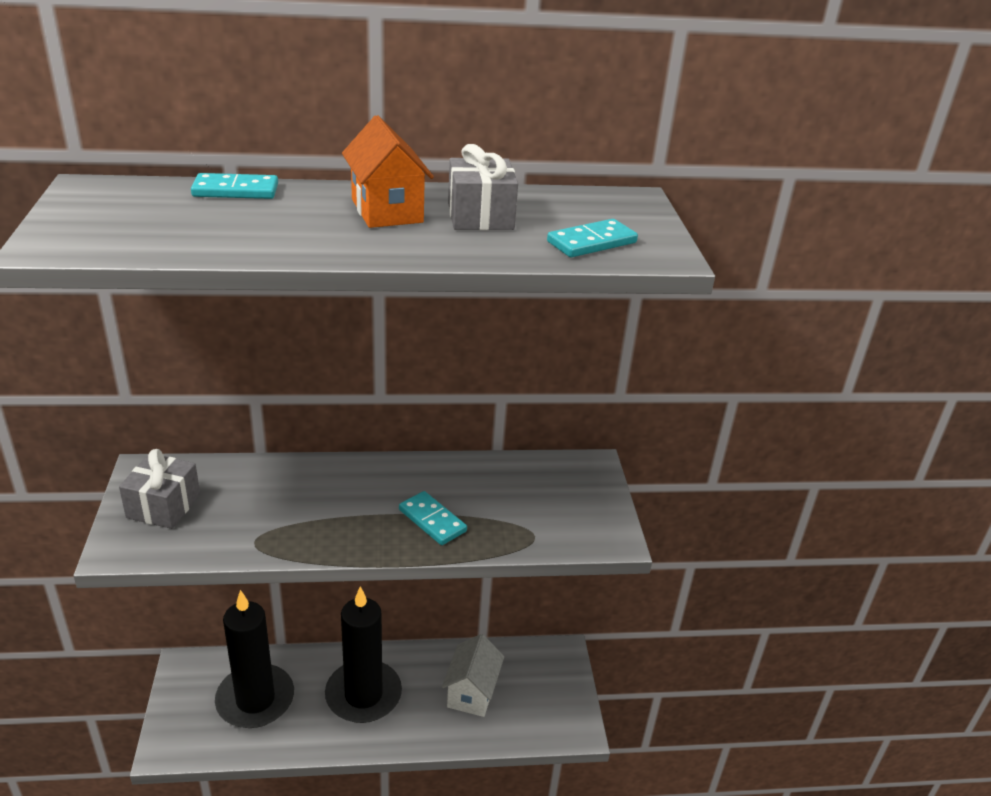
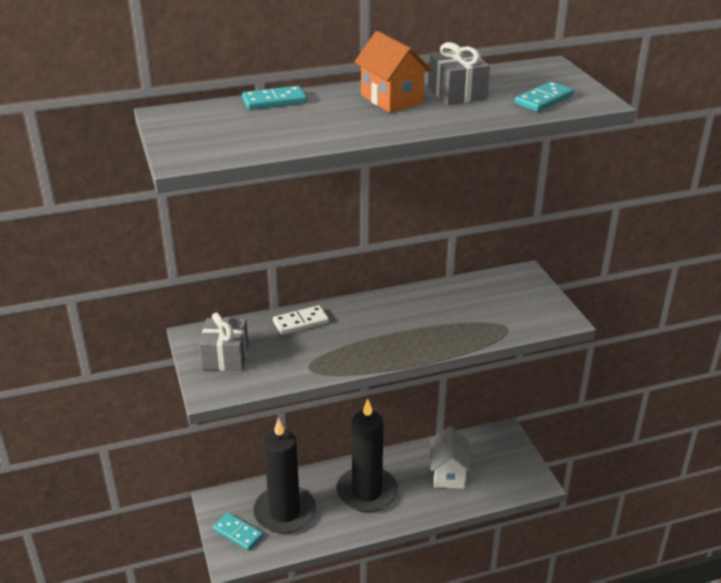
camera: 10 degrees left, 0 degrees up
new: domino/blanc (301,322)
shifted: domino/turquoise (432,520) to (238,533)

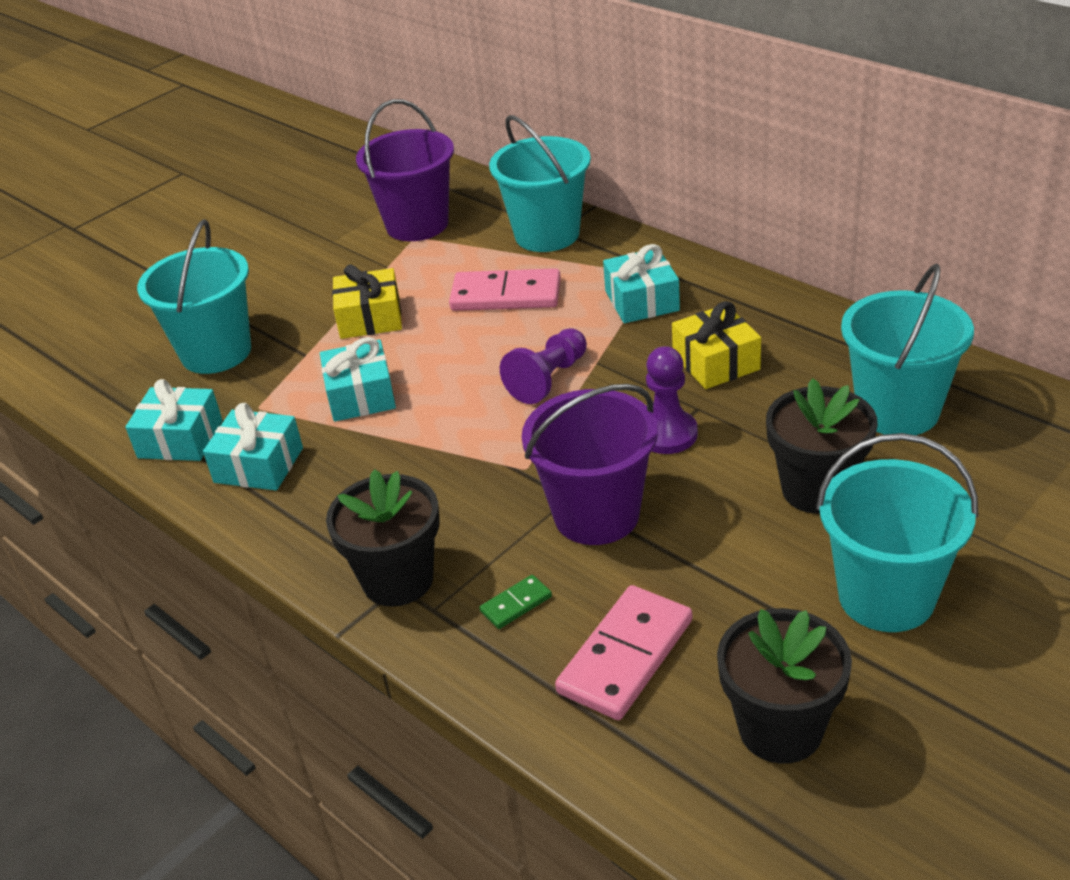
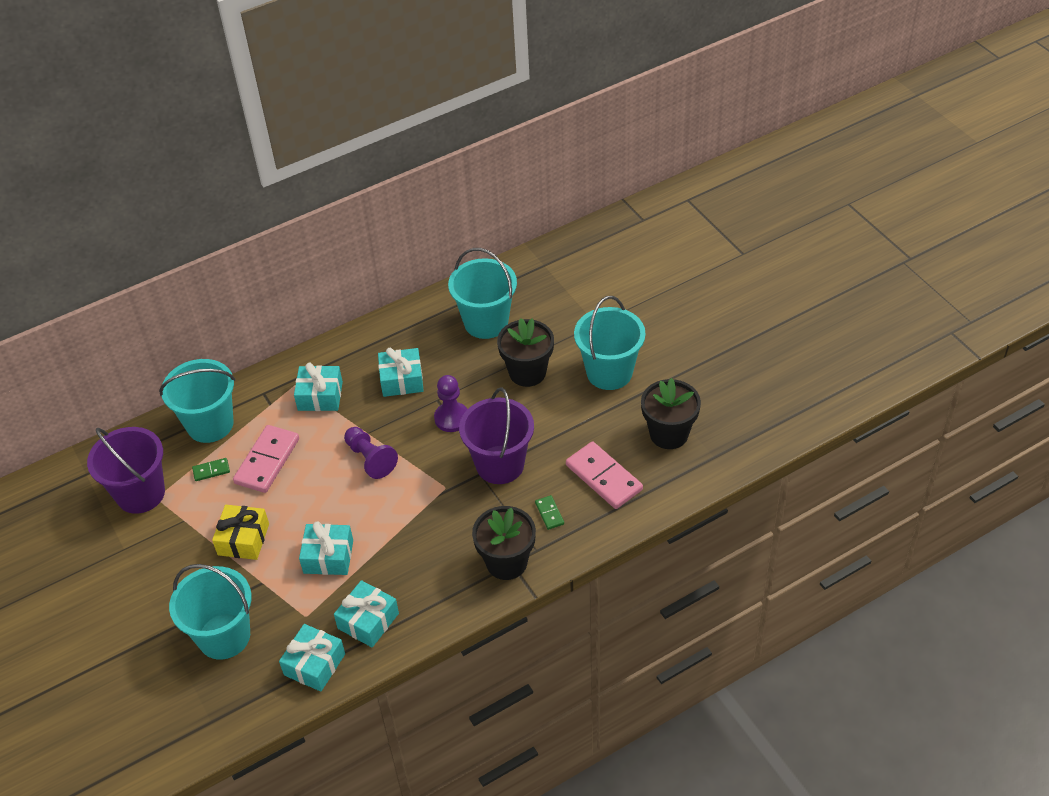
camera: 75 degrees left, 10 degrees up
new: domino/vert (211,471)
repainted: cadeau/jaune (716,362) to cadeau/turquoise (402,380)

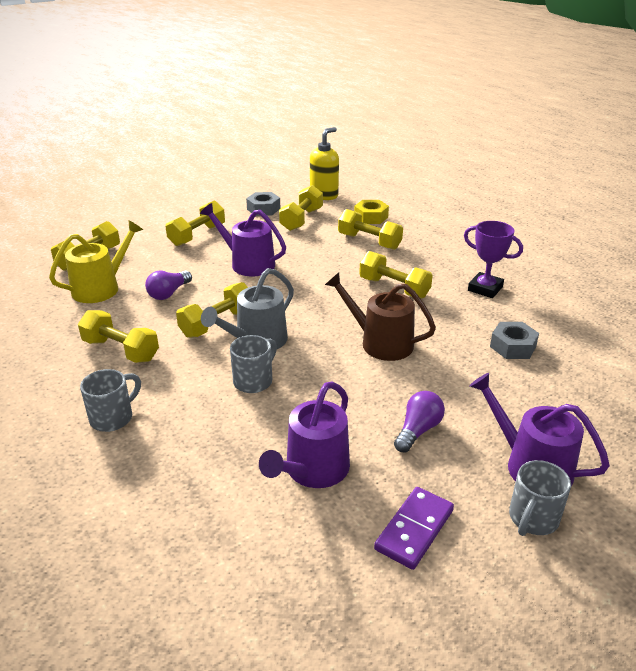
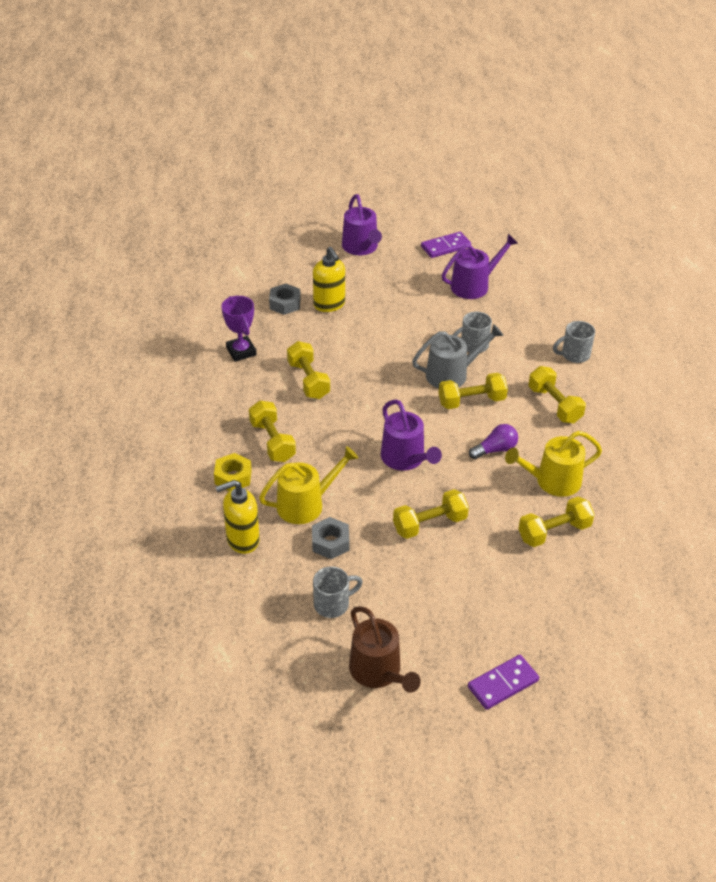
camera: 150 degrees left, 10 degrees up
gone: ampoule/violet (418,430)
new: distributeur de savon/jaune (329,304); domino/violet (503,684)
shifted: arrosoir/marron (381,343) to (378,671); tasse/gris (532,519) to (333,604)
swapped: haltère/jaune (301,219) to arrosoir/jaune (305,504)

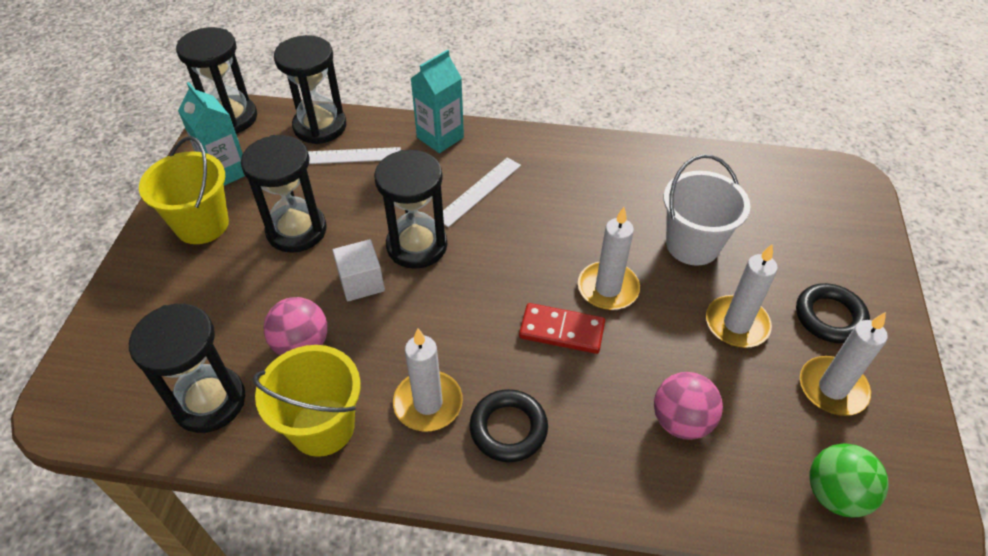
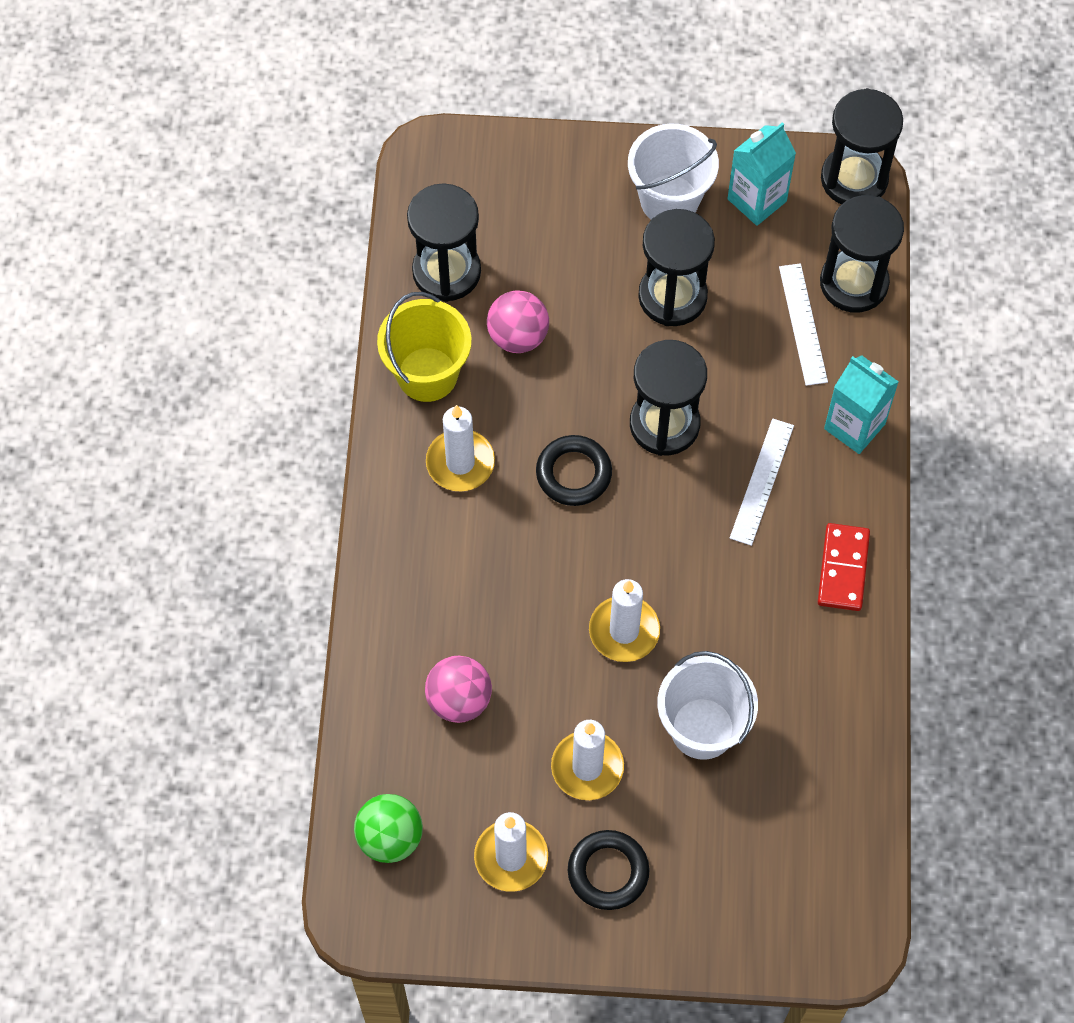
camera: 85 degrees right, 15 degrees up
gone: cube/blanc (361,282)
shifted: anneau/noir (508,429) to (573,473); domino/rouge (561,331) to (843,569)
repainted: seau/jaune (202,224) to seau/blanc (669,200)
rotated: règle/blanc (478,191) = (762,481) 75 degrees clockwise

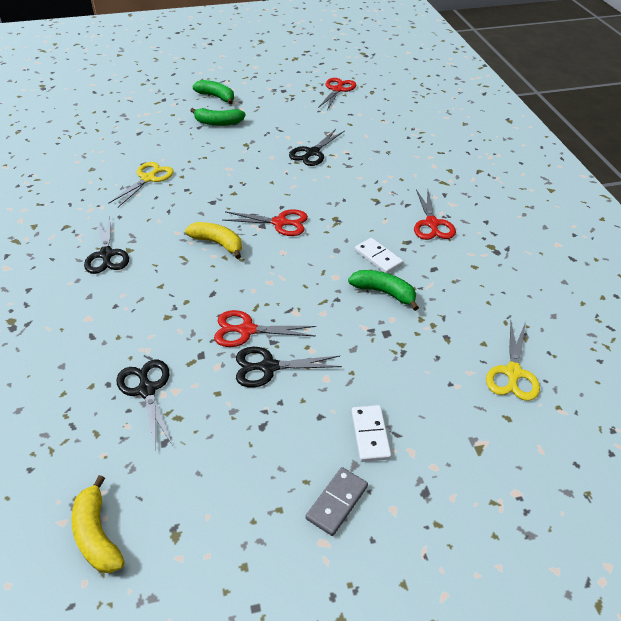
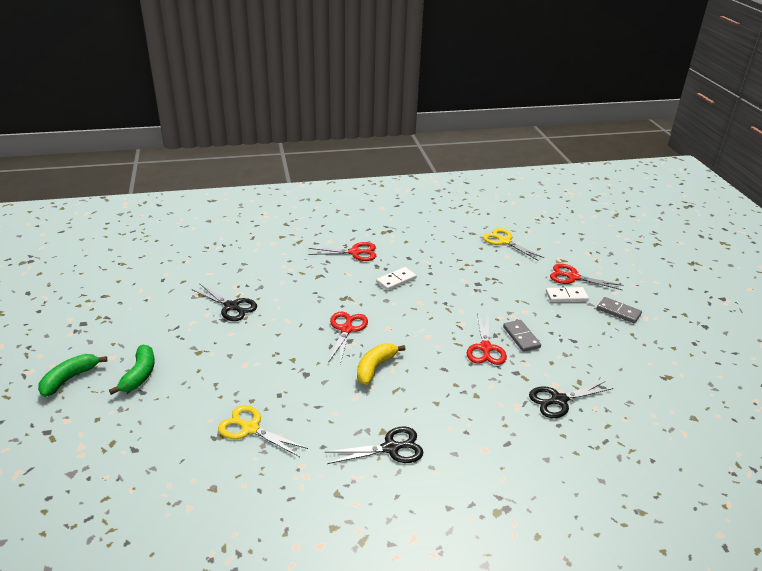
camera: 90 degrees left, 10 degrees down
gone: banane/jaune (97,535); banane/vert (384,293)
shifted: ciseaux/rouge (337,90) to (572,277)
swapped: ciseaux/noir (268,367) to domino/gris (521,337)
rotated: ciseaux/jaune (513,373) = (504,241) 150 degrees counterclockwise

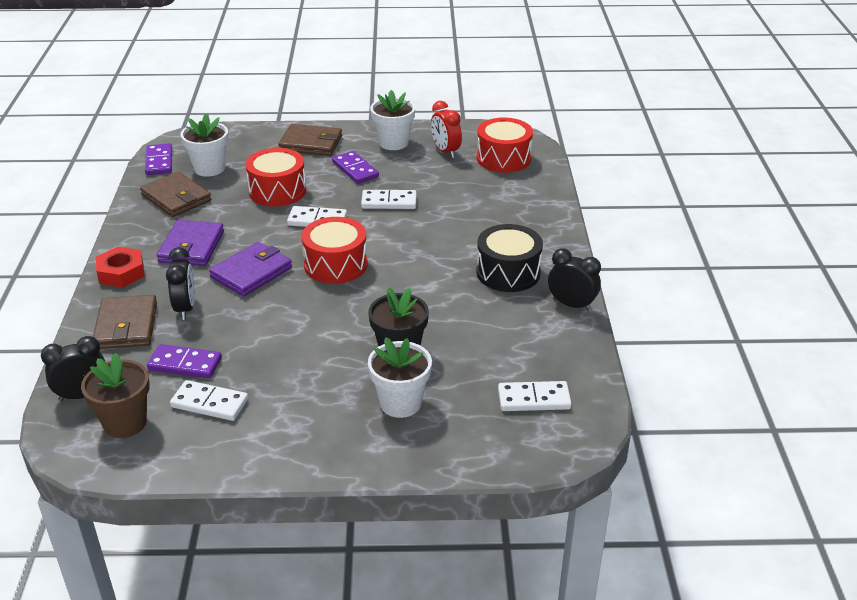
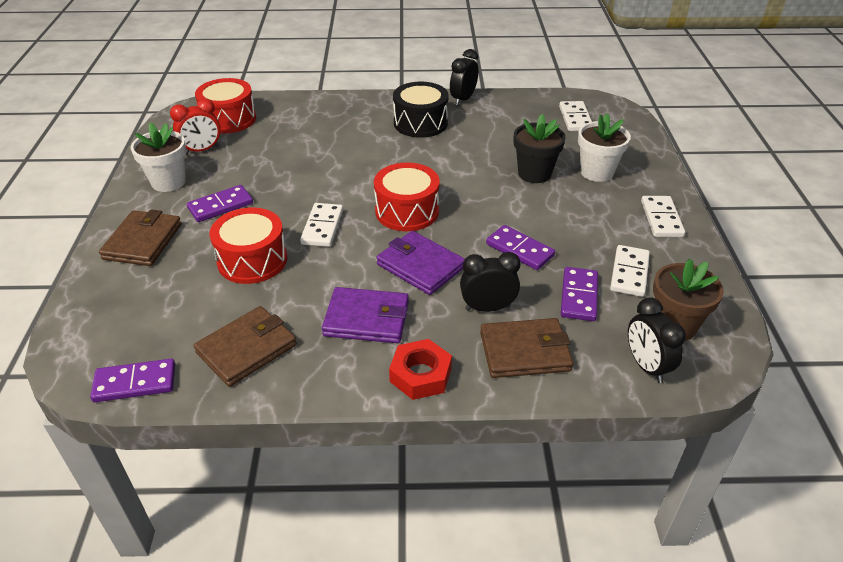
camera: 90 degrees left, 5 degrees up
gone: pot de fleurs/blanc (209,168)
new: domino/violet (520,250)
shifted: domino/blanc (389,202) to (661,219)

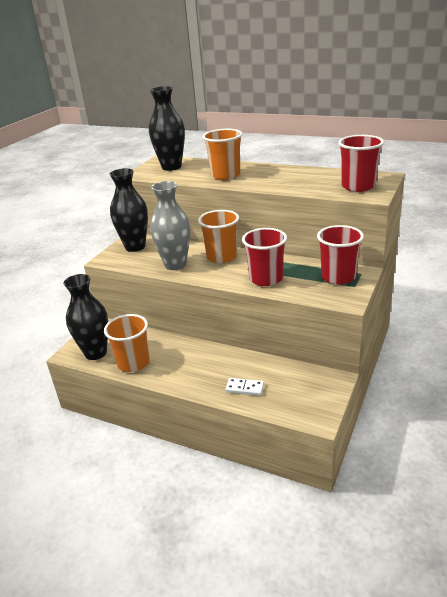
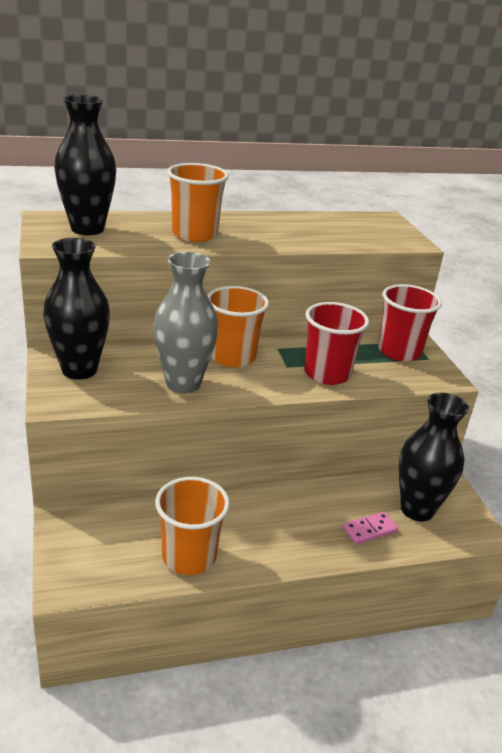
camera: 45 degrees left, 0 degrees up
gone: gobelet/rouge (358,186)
shifted: vase/noir (95,353) to (417,509)
repainted: domino/blanc (244,388) to domino/rose (369,530)

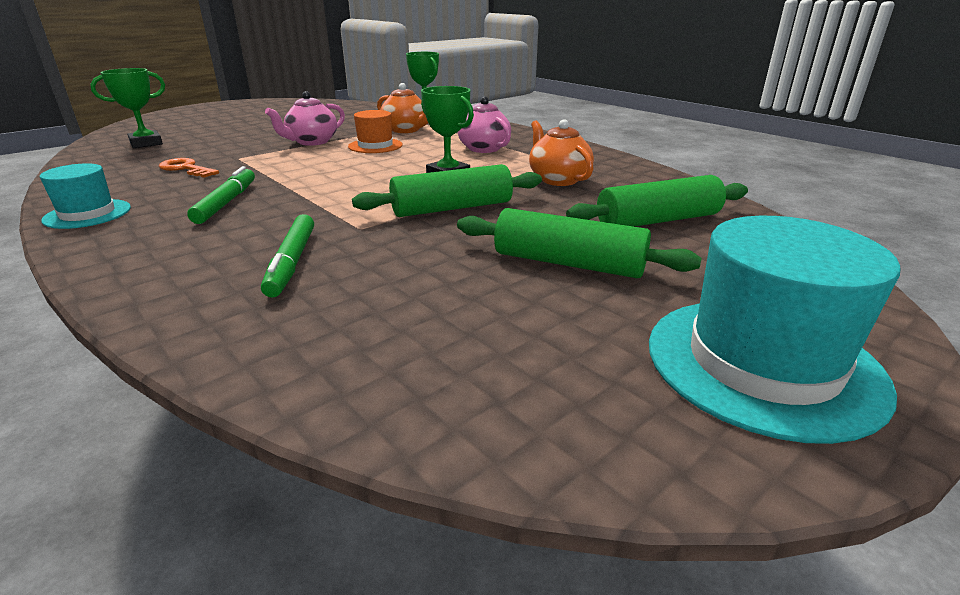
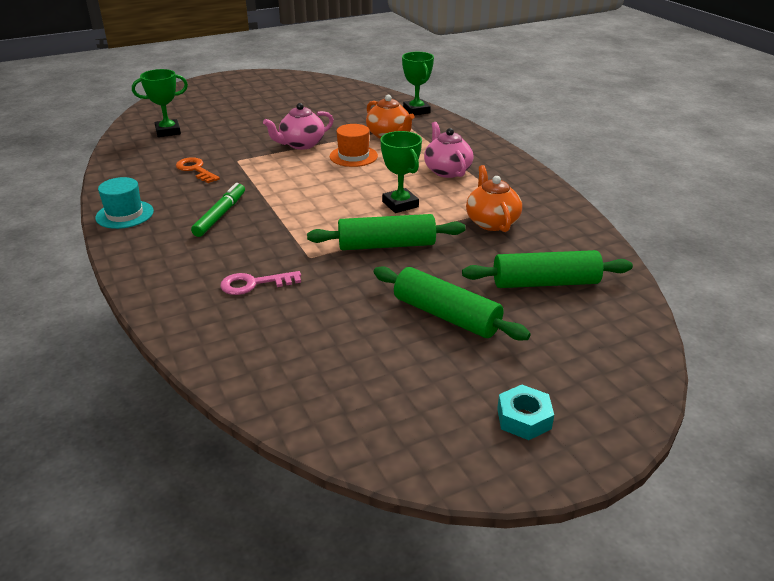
camera: 15 degrees right, 5 degrees up
swapped: feutre/vert (292,262) to clé/rose (254,284); chapeau/turquoise (762,363) to écrou/turquoise (524,418)

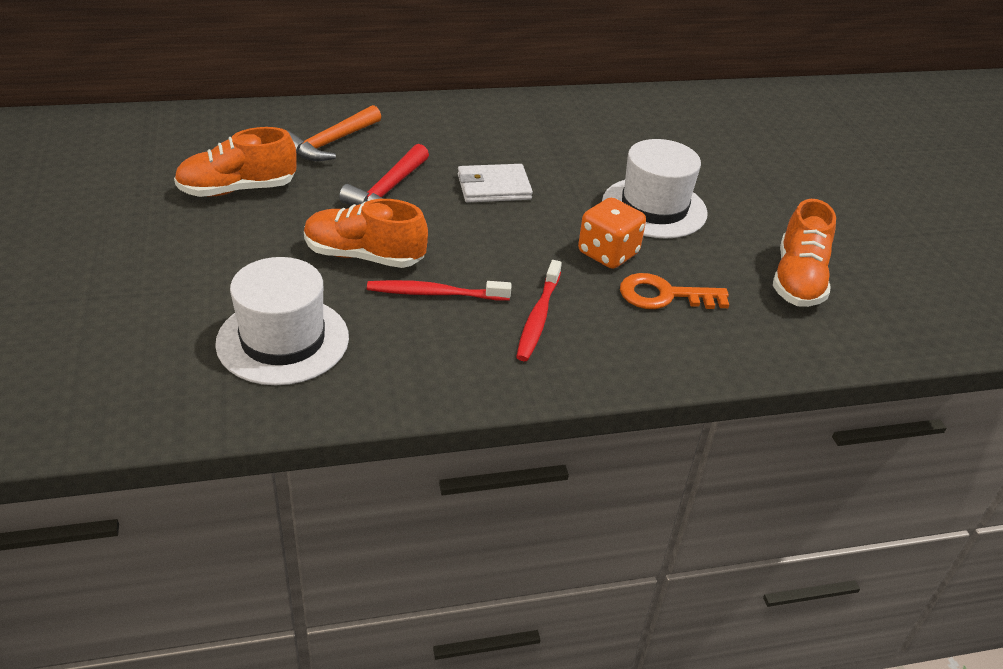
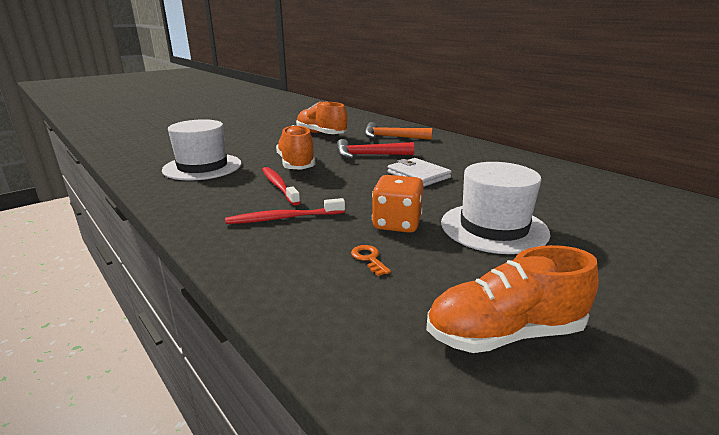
camera: 65 degrees right, 15 degrees down
scaled: clé/orange (664,295) = (369,258) x0.52

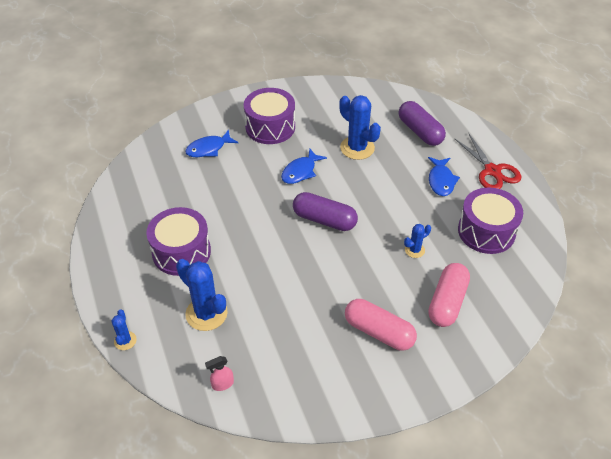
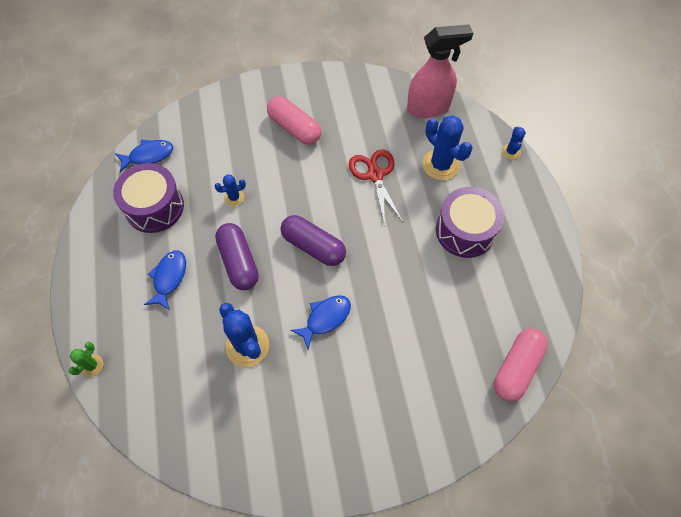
camera: 170 degrees left, 15 degrees up
gone: tambour/violet (270,127)
new: cactus/vert (92,365)
shifted: poisson/bleu (208,149) to (148,155); gélule/violet (420,131) to (238,262); gélule/rose (447,302) to (516,368); ciseaux/rouge (492,171) to (375,175)
scaled: vaporisateur/rose (222,384) = (429,107) x2.49

